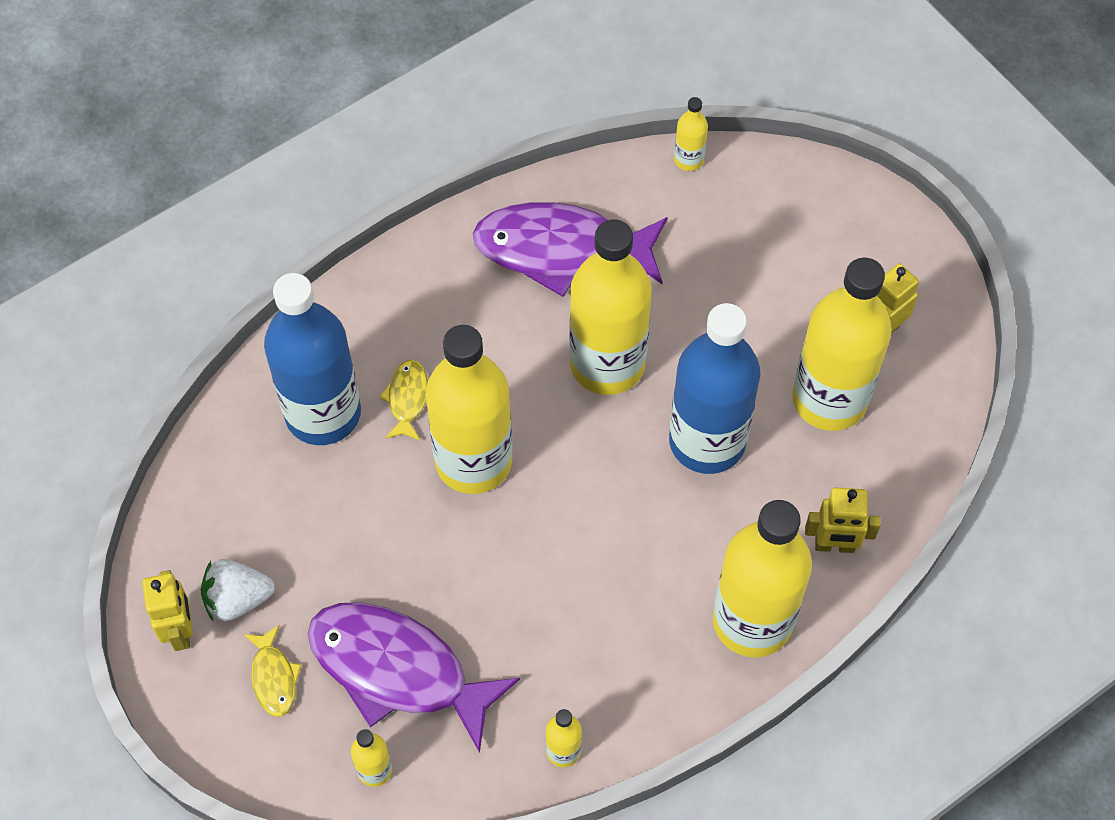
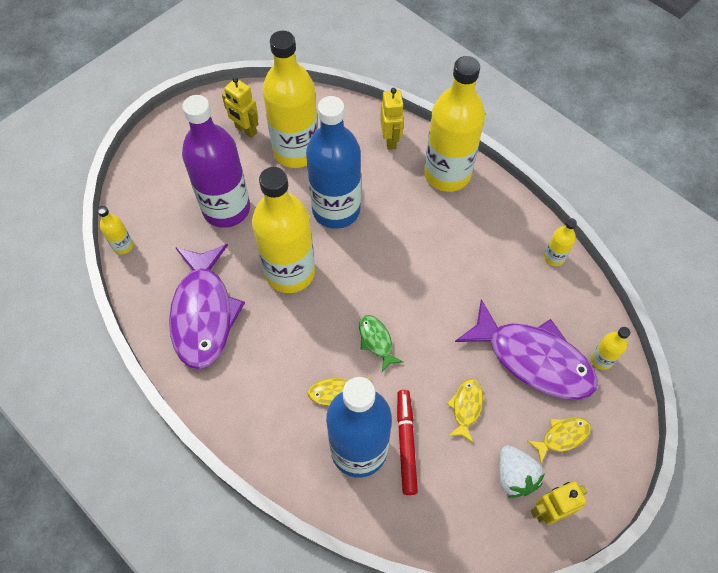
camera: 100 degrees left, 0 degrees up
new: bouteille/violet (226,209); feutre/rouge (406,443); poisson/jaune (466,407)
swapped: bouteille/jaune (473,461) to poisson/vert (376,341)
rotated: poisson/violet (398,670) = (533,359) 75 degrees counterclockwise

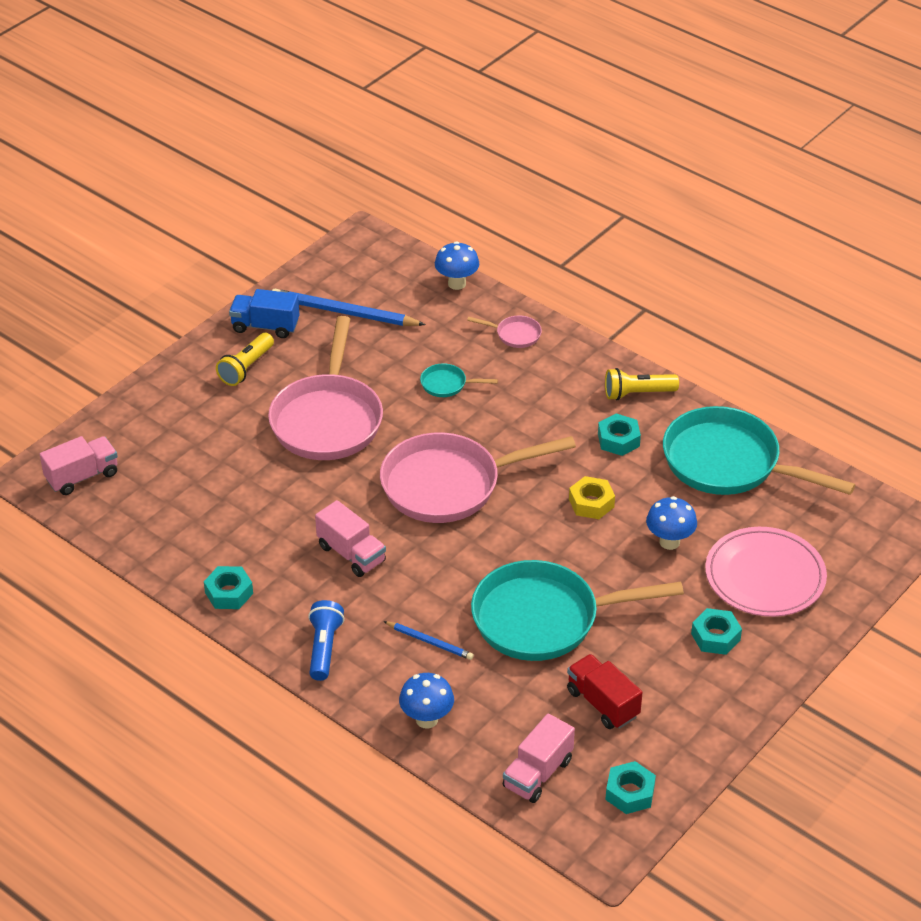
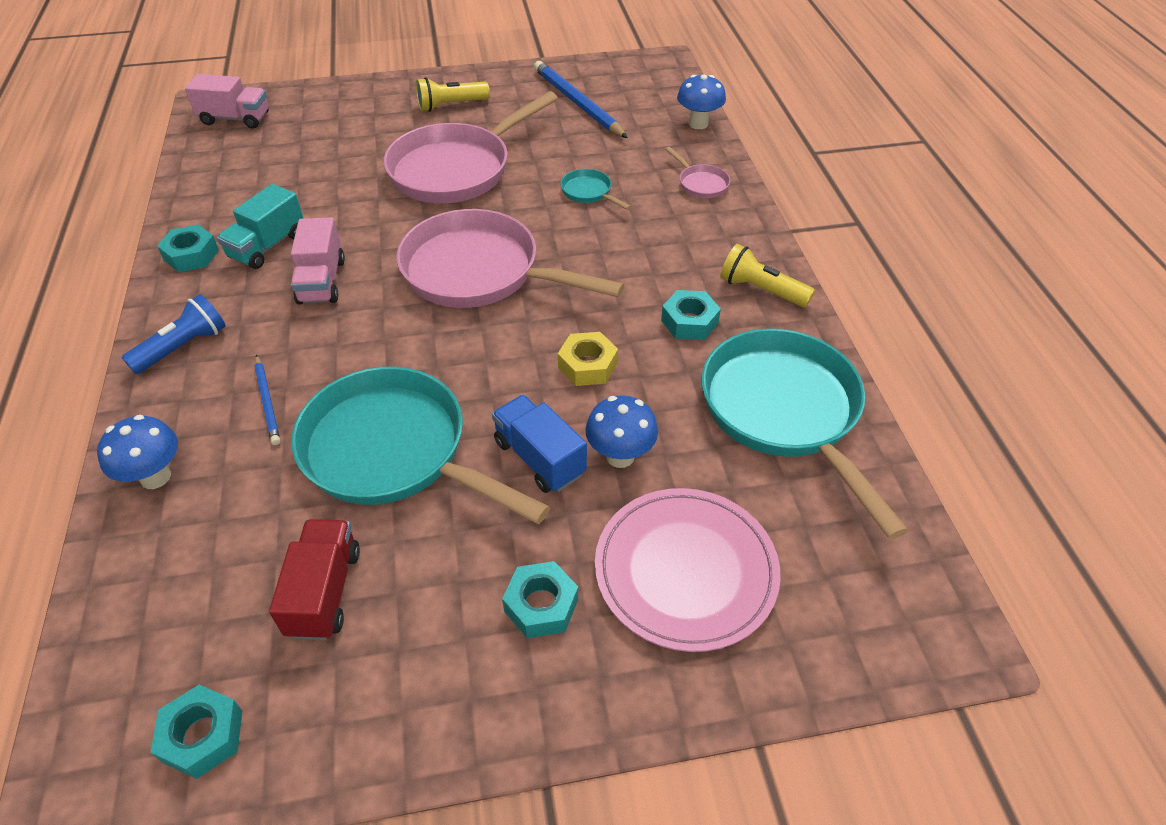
camera: 40 degrees right, 5 degrees up
gone: camion/rose (538,773)
new: camion/turquoise (267,246)
shifted: camion/bleu (265,326) to (539,458)

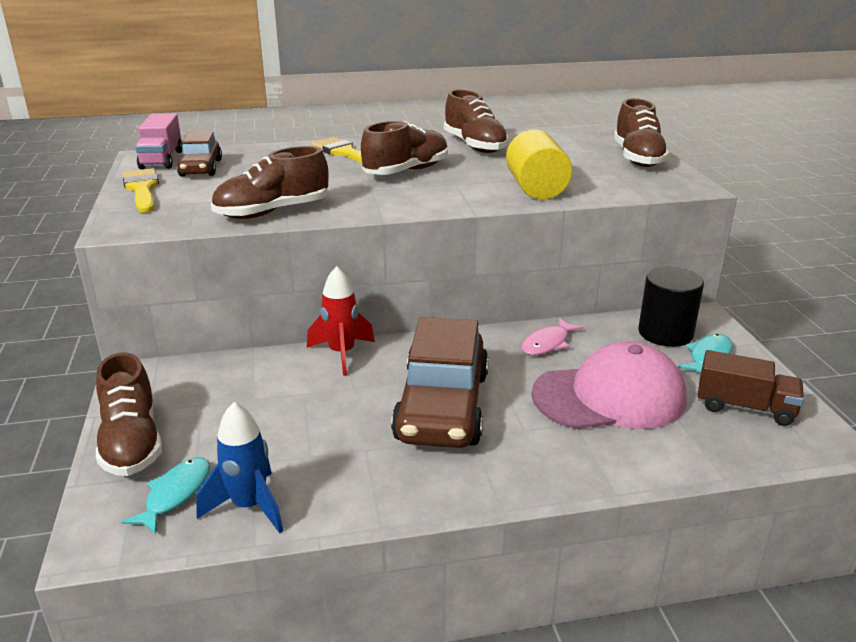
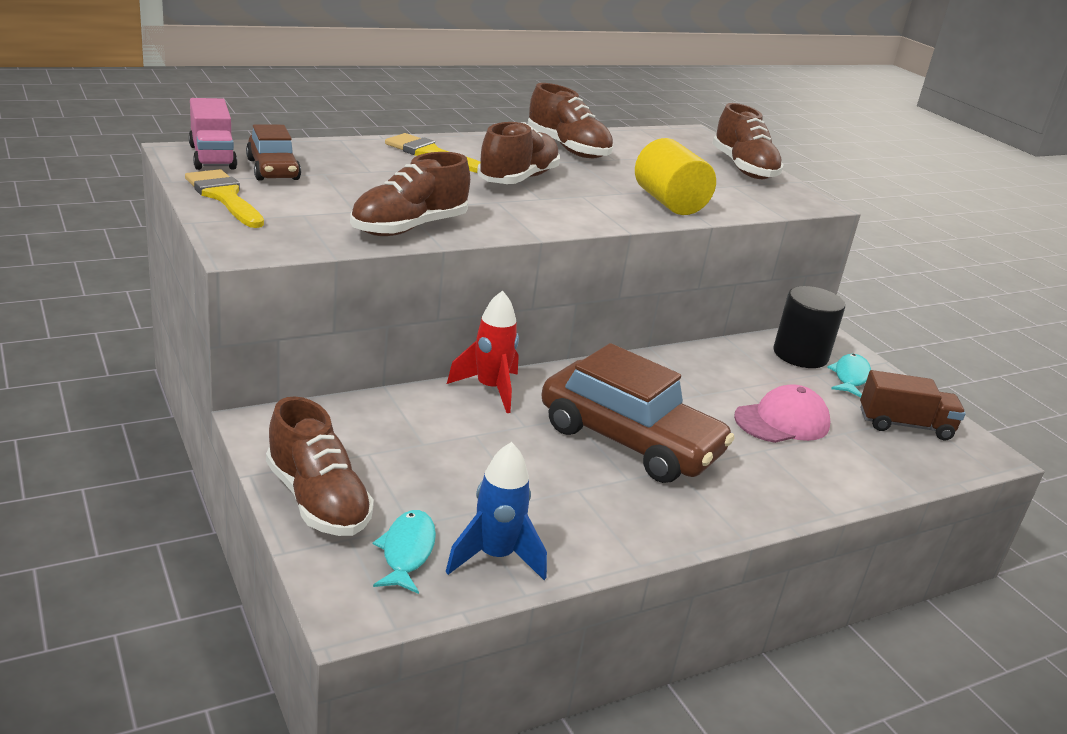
camera: 20 degrees left, 0 degrees up
gone: poisson/rose (547,343)
rotated: voiture/marron (443,406) = (629,440) 45 degrees counterclockwise
scaled: casquette/rose (609,396) = (782,421) x0.64

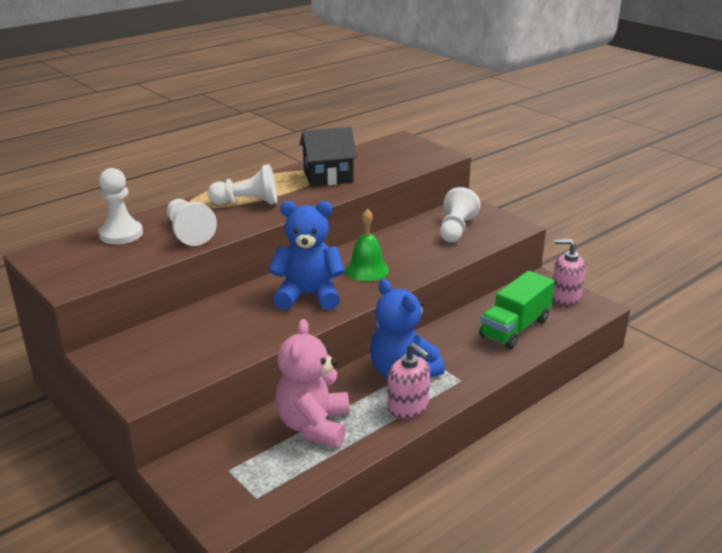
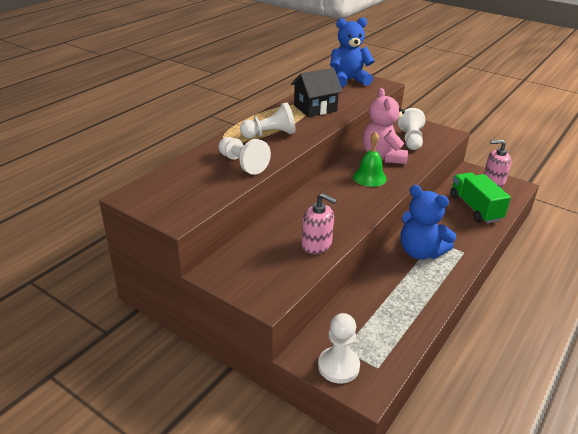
camera: 15 degrees left, 5 degrees up
shifted: pion/blanc (121,234) to (338,366); ours en peluche/bleu (308,295) to (348,80); ours en peluche/rose (313,426) to (383,156); distributeur de savon/rose (408,407) to (316,245)
rotated: camion/vert (515,328) = (475,208) 135 degrees clockwise

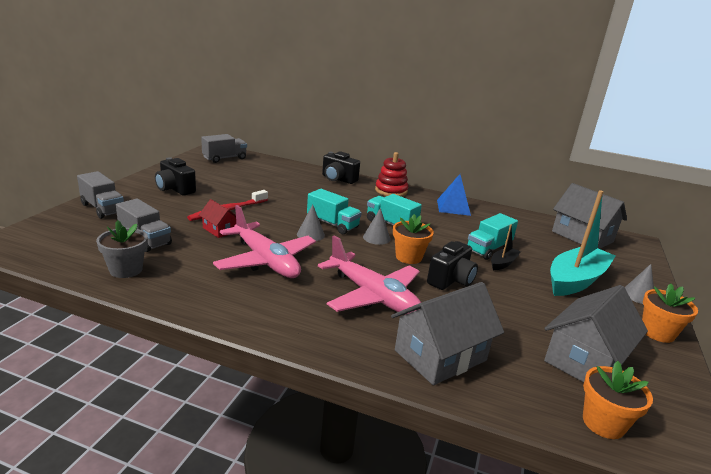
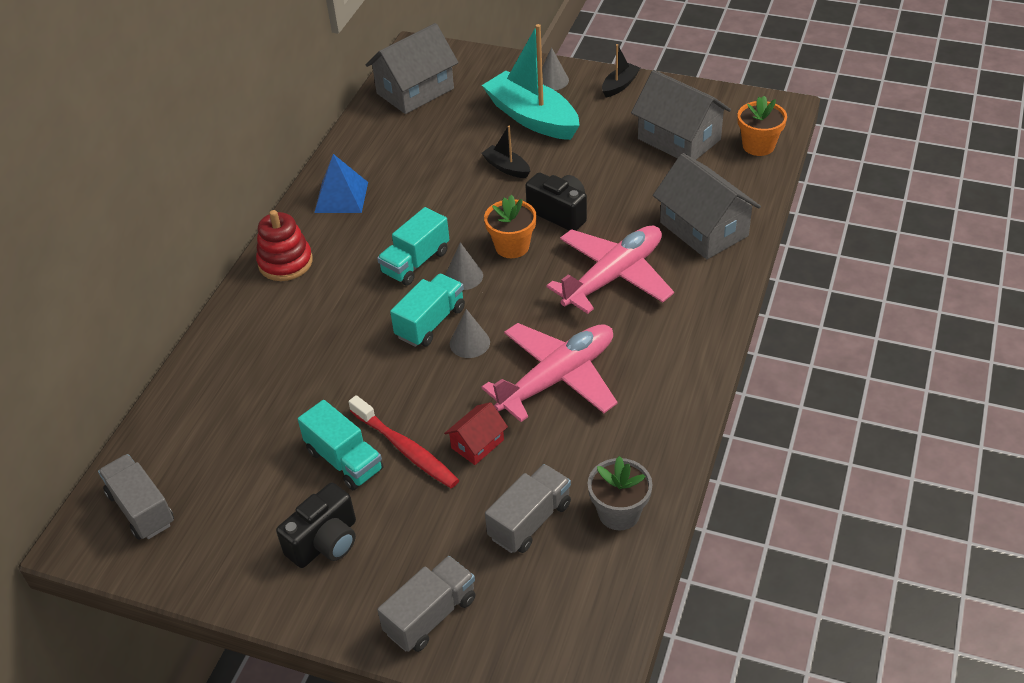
camera: 85 degrees left, 20 degrees up
gone: appareil photo/noir (338,179)
shifted: camion/turquoise (488,249) to (344,460)
swapped: pot de fleurs/orange (657,332) to bateau/noir (619,85)

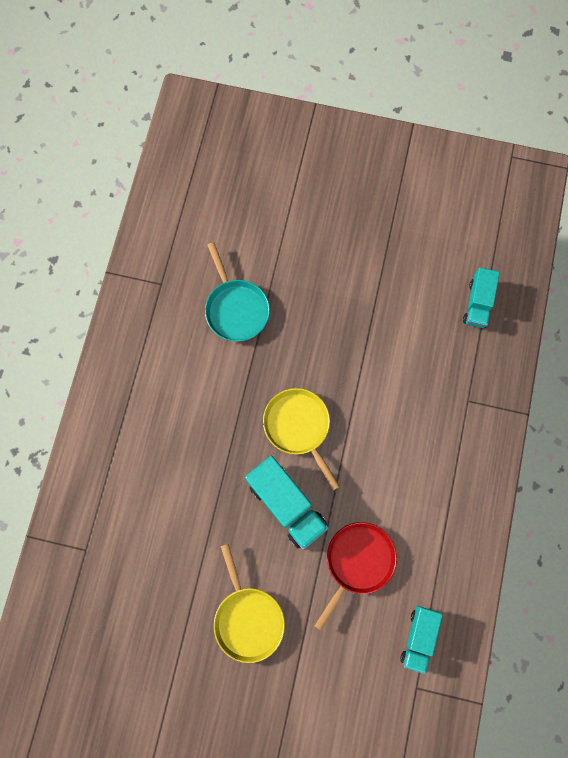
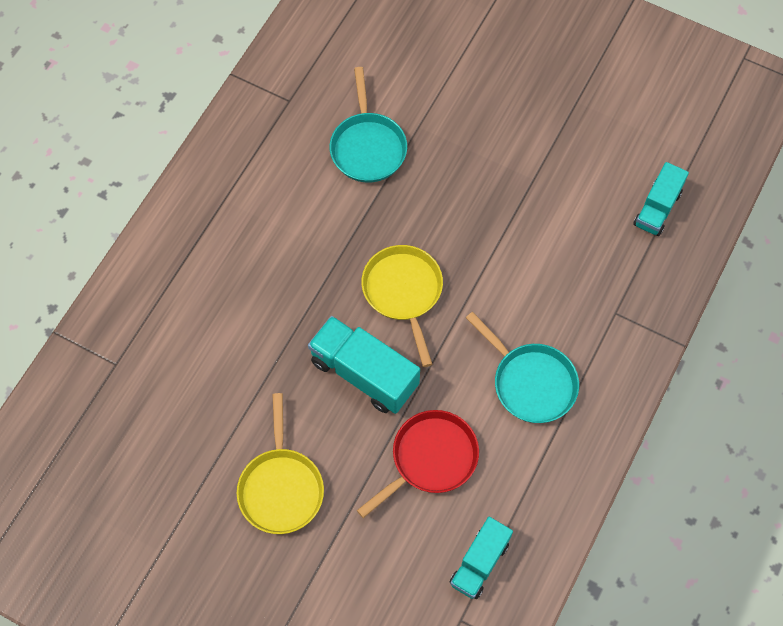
camera: 15 degrees right, 10 degrees down
new: poêle/turquoise (530,382)
rotated: camion/turquoise (286,504) = (364,373) 150 degrees clockwise

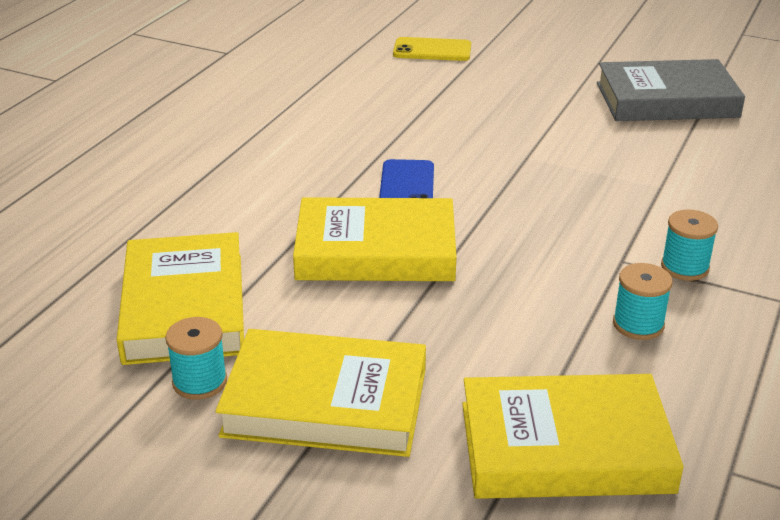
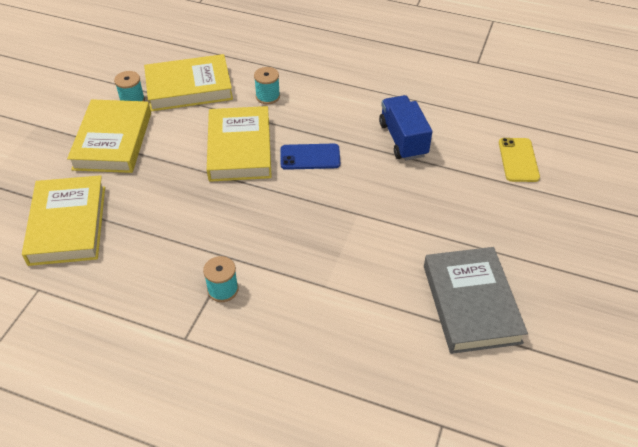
camera: 85 degrees right, 15 degrees up
new: camion/bleu (403,139)
shifted: bobine/turquoise (638,324) to (267,96)

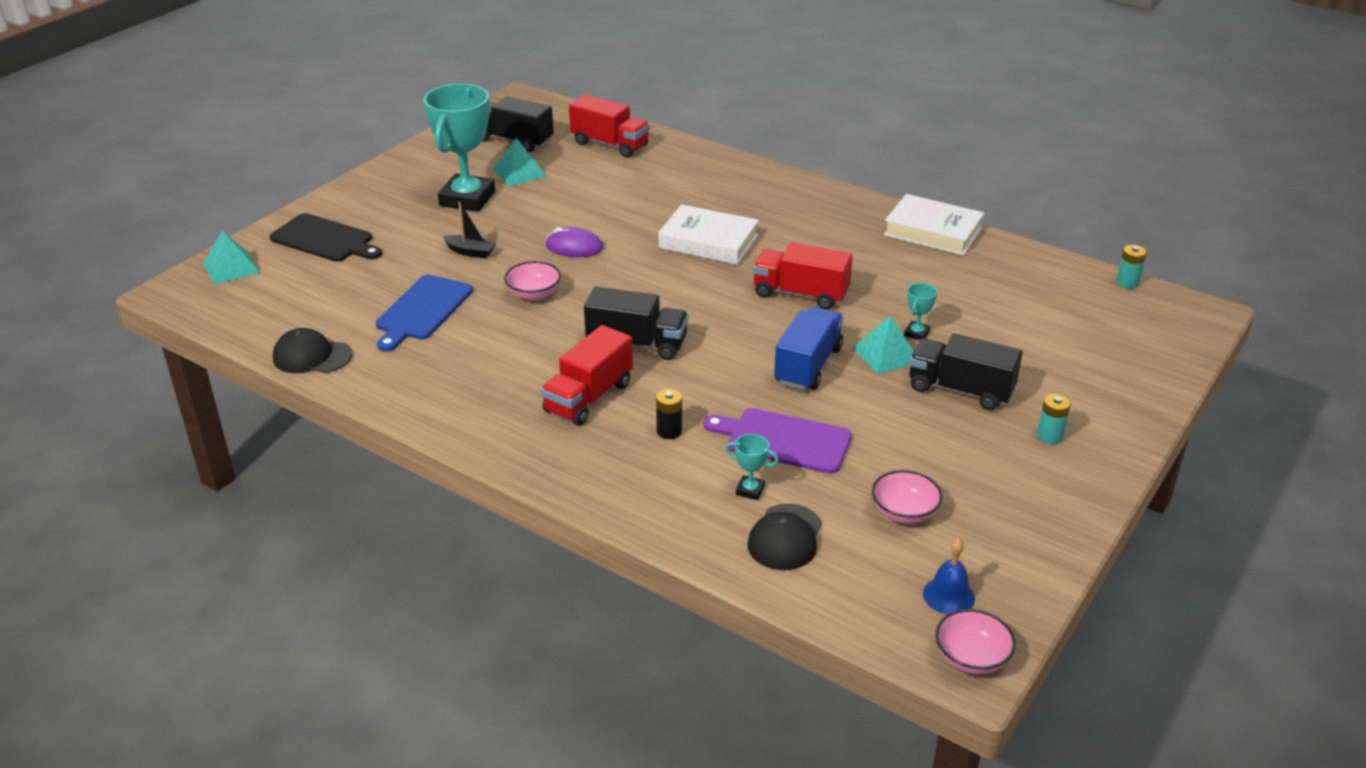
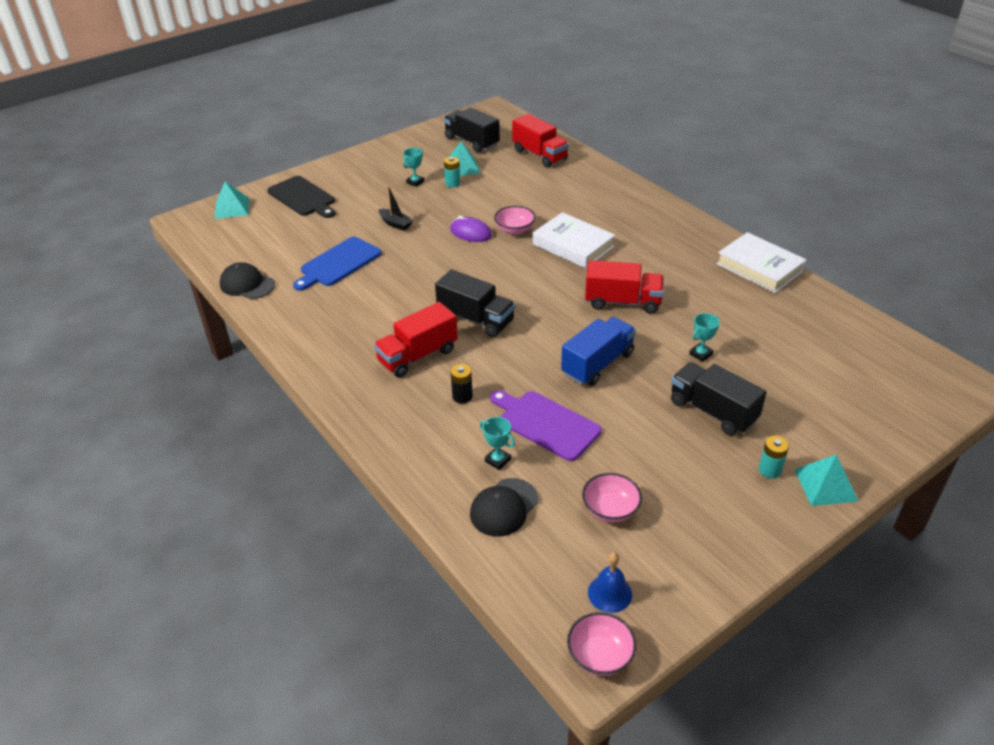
camera: 20 degrees right, 5 degrees up
shifted: bol/rose (534,294) to (514,230); pyramide/turquoise (886,354) to (825,485); pile/turquoise (1127,283) to (452,183)
rotated: camion/rouge (800,294) = (622,302) 150 degrees clockwise
scaled: trophée/turquoise (467,199) = (415,182) x0.40

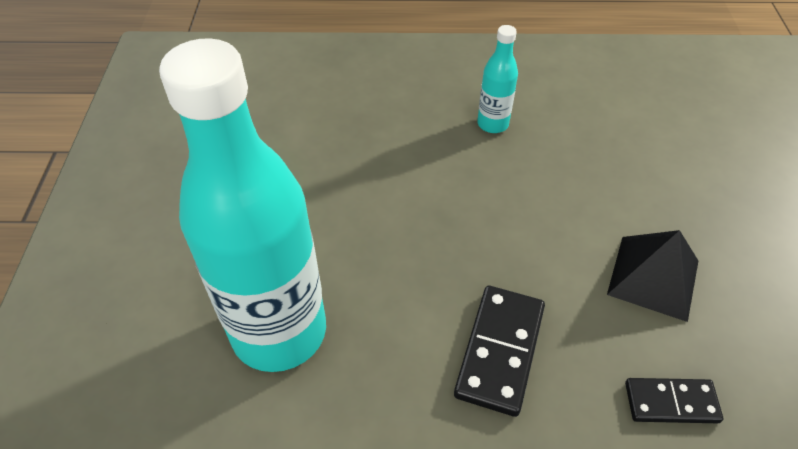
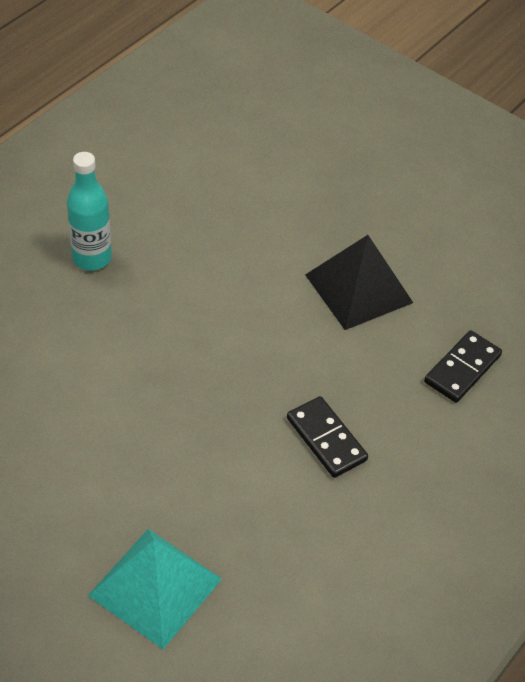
camera: 55 degrees left, 0 degrees up
swapped: bouteille/turquoise (279,332) to pyramide/turquoise (155,587)
scaled: domino/noir (499,351) = (326,439) x0.64

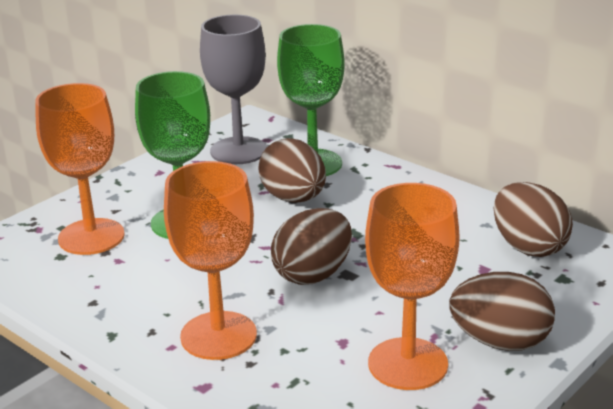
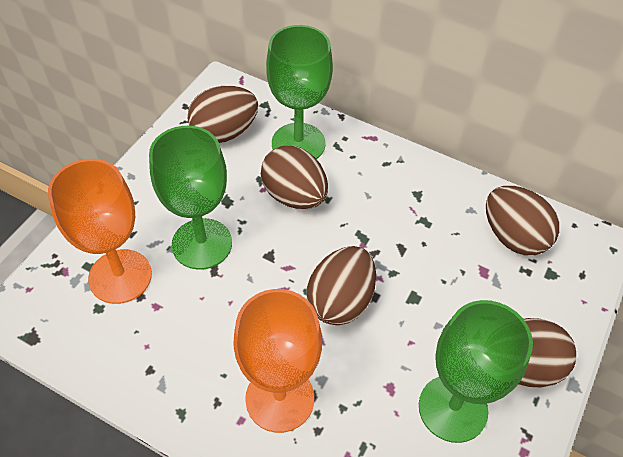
camera: 15 degrees left, 25 degrees up
swapped: verre à pied/gris (238,151) to œuf/marron (224,132)
repainted: verre à pied/orange (407,364) to verre à pied/vert (453,408)

